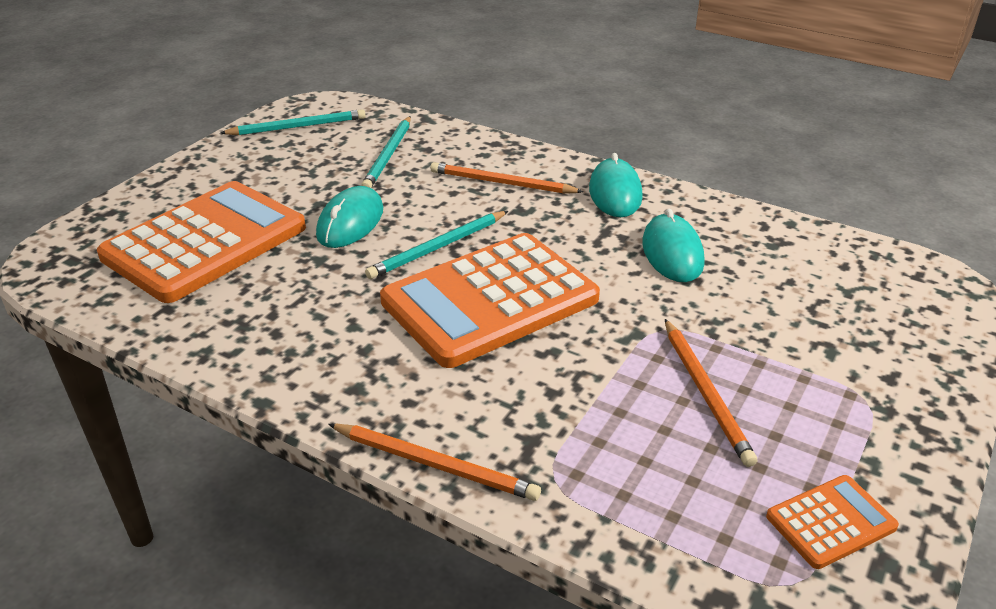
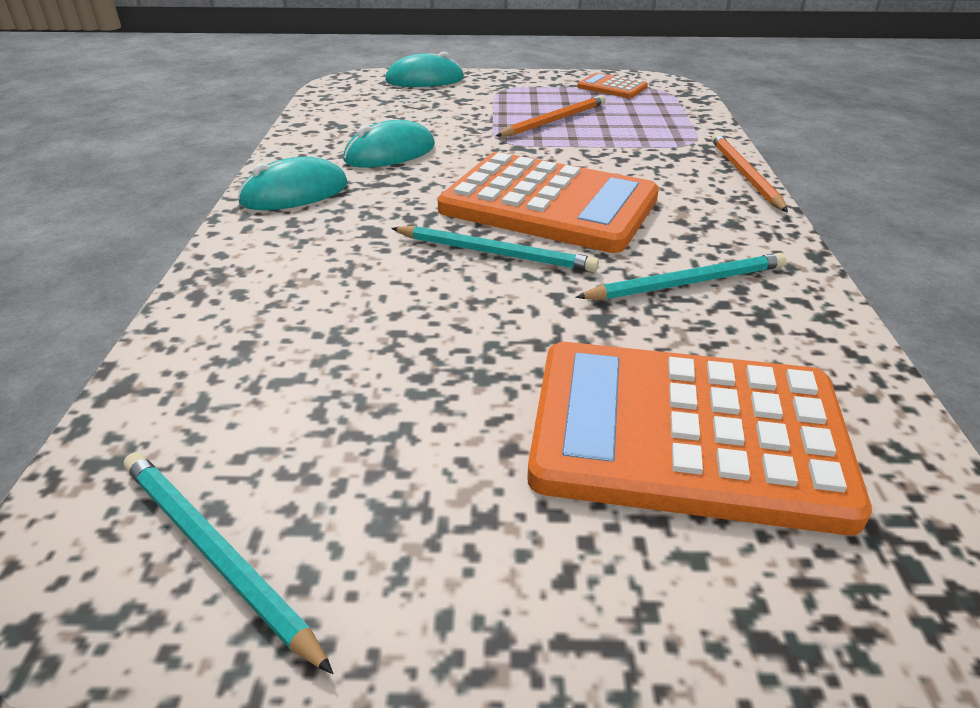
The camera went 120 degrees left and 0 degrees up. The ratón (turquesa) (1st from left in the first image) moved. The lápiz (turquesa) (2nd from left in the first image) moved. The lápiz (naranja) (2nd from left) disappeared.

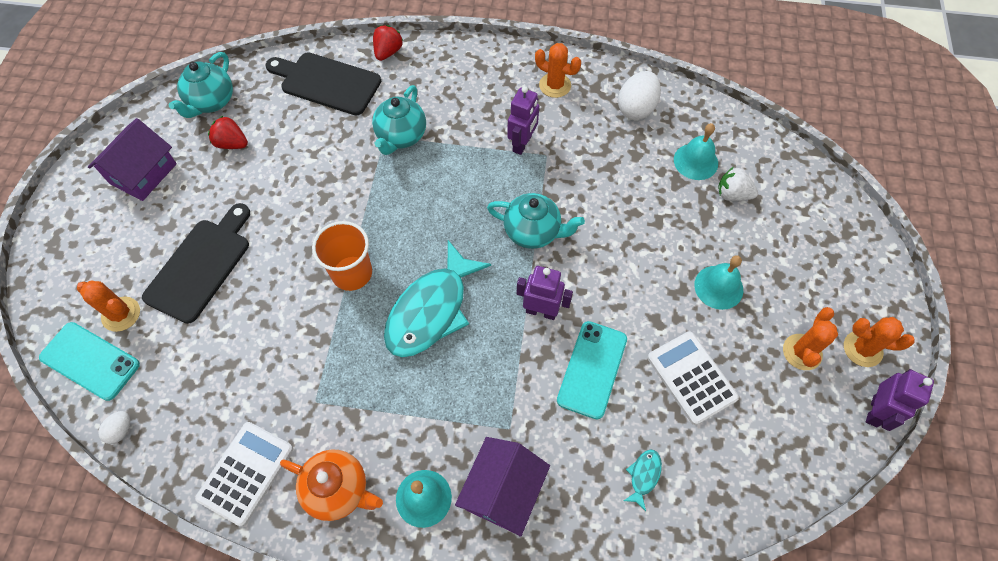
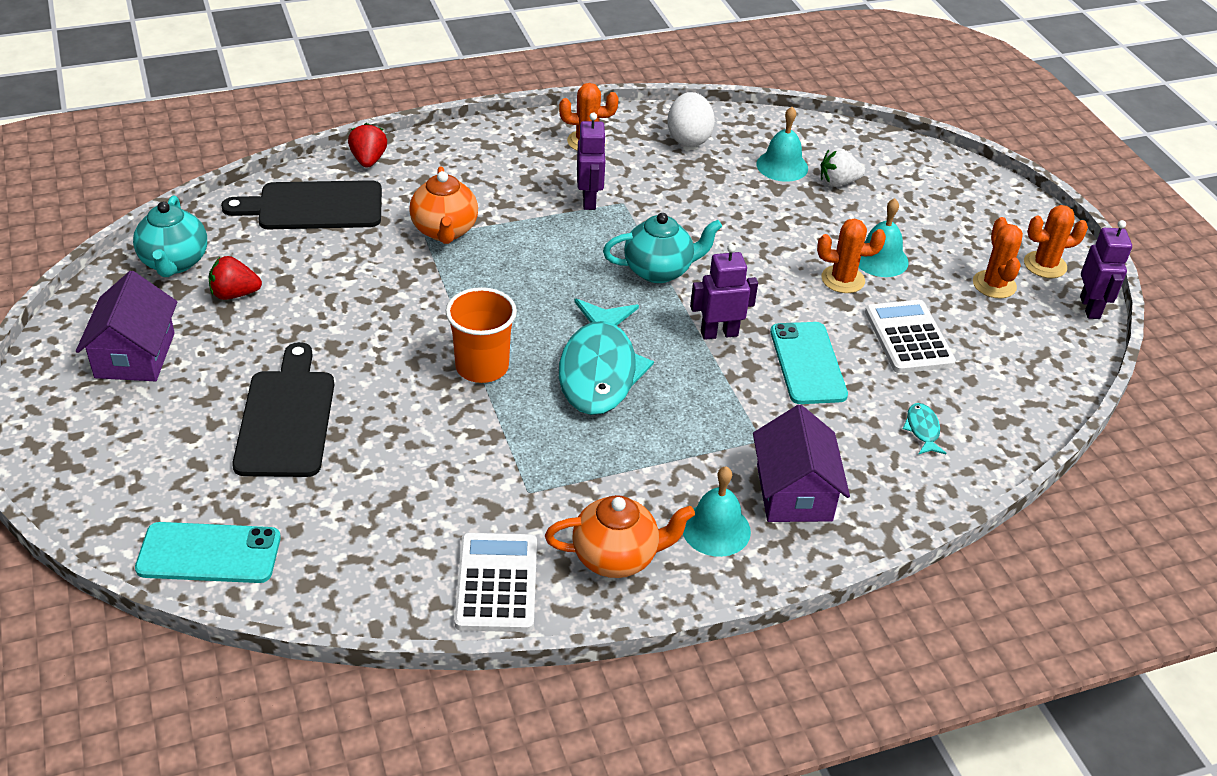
The camera went 30 degrees left and 20 degrees down. The cactus (naranja) (1st from left in the first image) moved. The huevo (blanco) (1st from left) disappeared. The tetera (turquesa) (2nd from left) became the tetera (naranja) (1st from left). The calculadora (blanco) (2nd from left) turned 45 degrees clockwise.

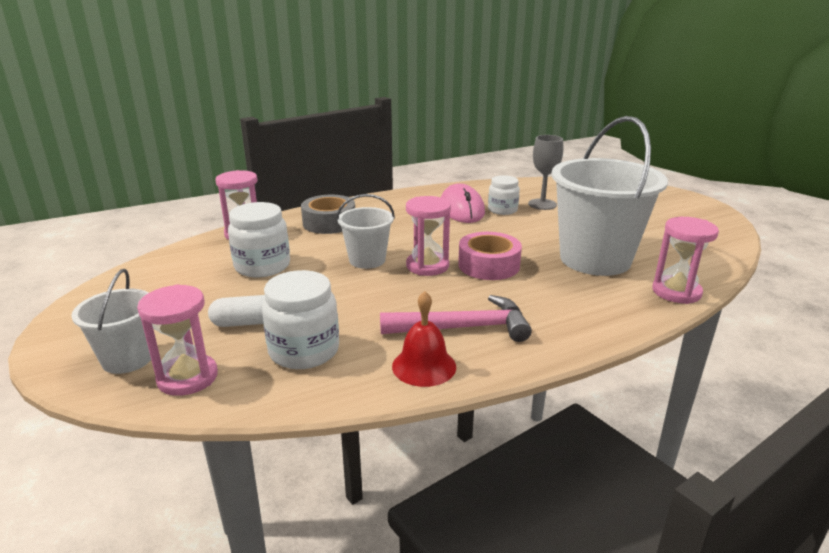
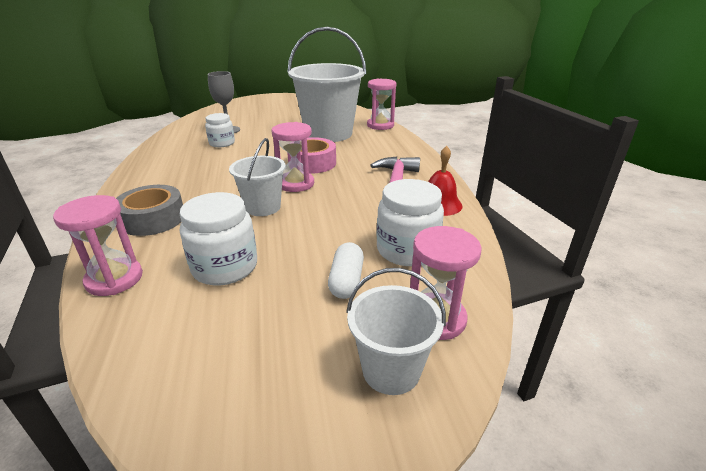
The camera went 75 degrees left and 5 degrees up. The ratón (rosa) disappeared.

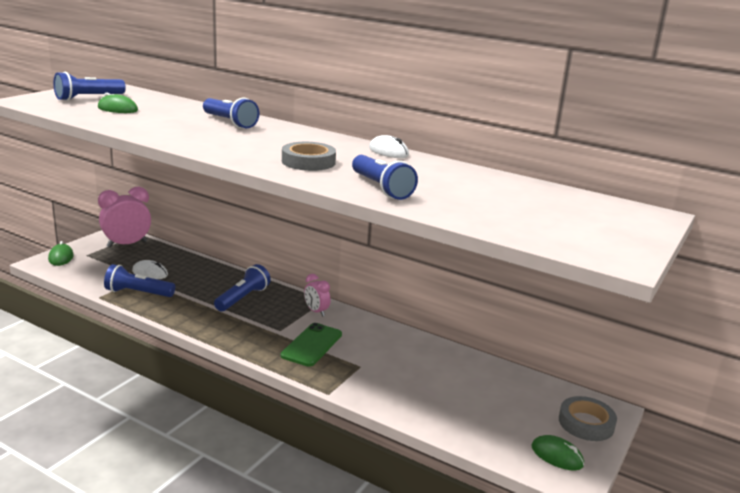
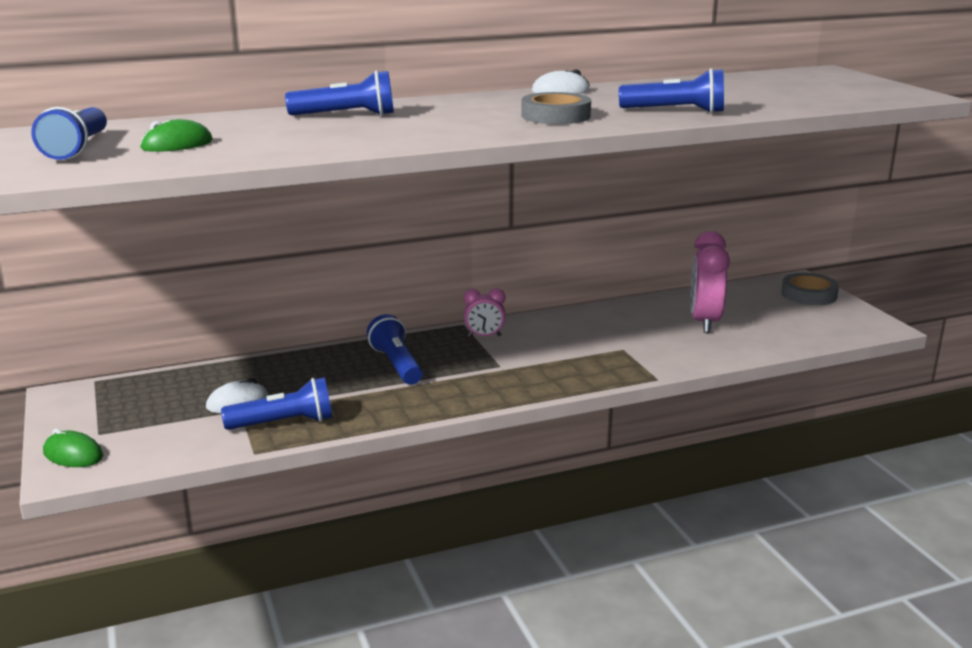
The camera went 50 degrees left and 0 degrees up. The despertador (rosa) (1st from left in the first image) moved. The lámpara de mano (azul) (2nd from left) turned 150 degrees counterclockwise. The móvil (verde) disappeared. The ratón (verde) (3rd from left) disappeared.

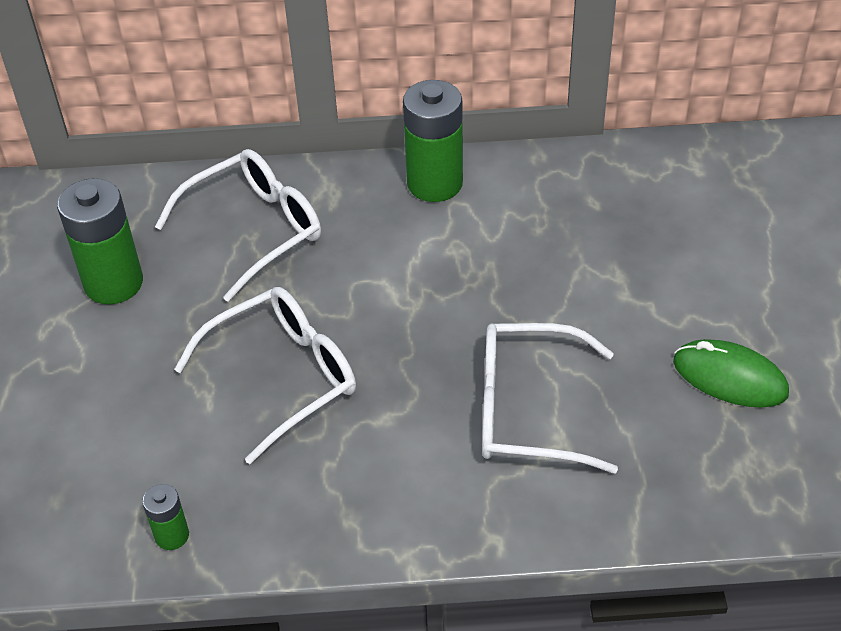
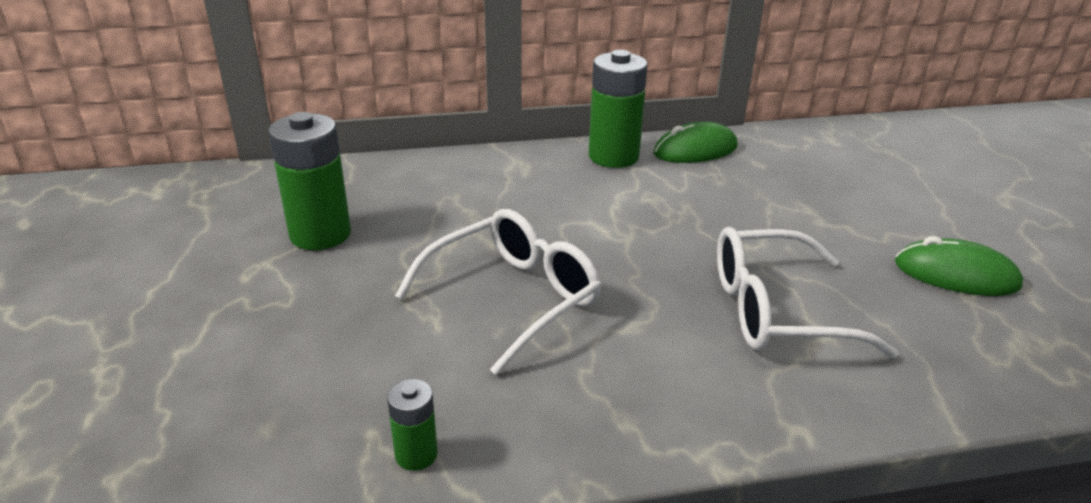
The camera went 10 degrees left and 15 degrees down. The gafas (blanco) (1st from left) disappeared. The ratón (verde) (1st from left) appeared.

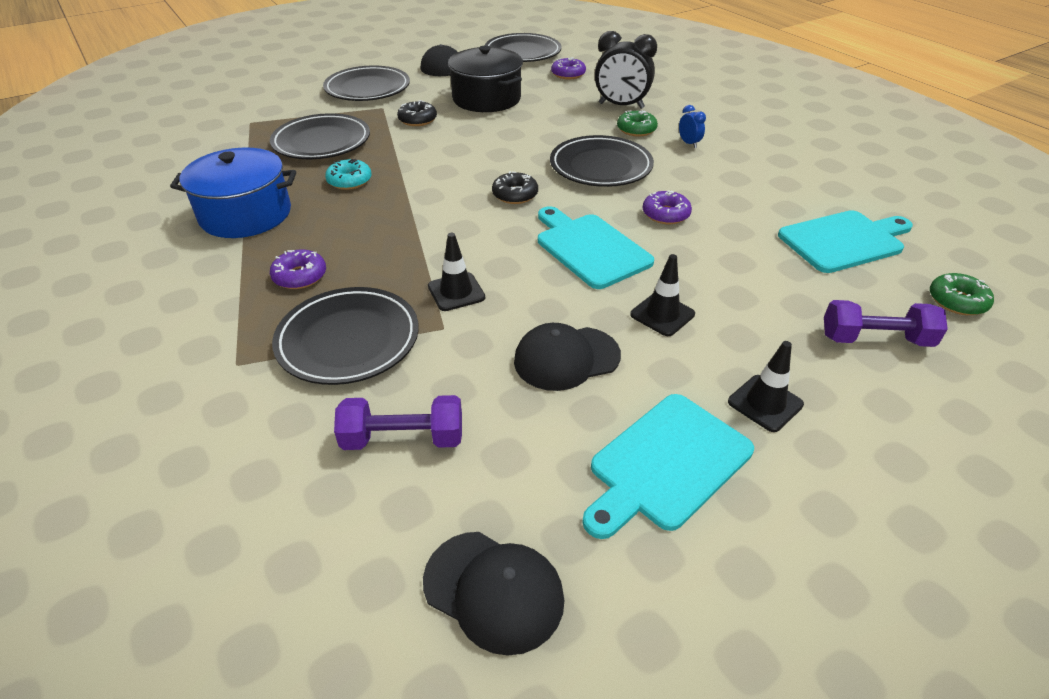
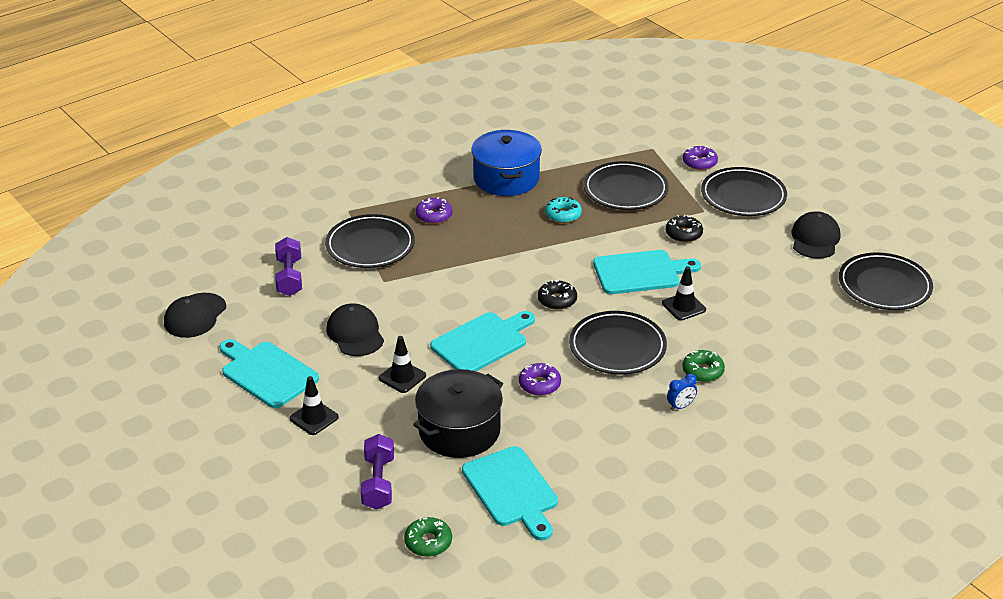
The camera went 85 degrees right and 5 degrees down. The cono de tráfico (negro) (1st from left in the first image) moved. The olla (negro) moved. The rosquilla (morado) (2nd from left in the first image) moved. The despertador (negro) disappeared. The tabla de cortar (turquesa) (4th from left) appeared.

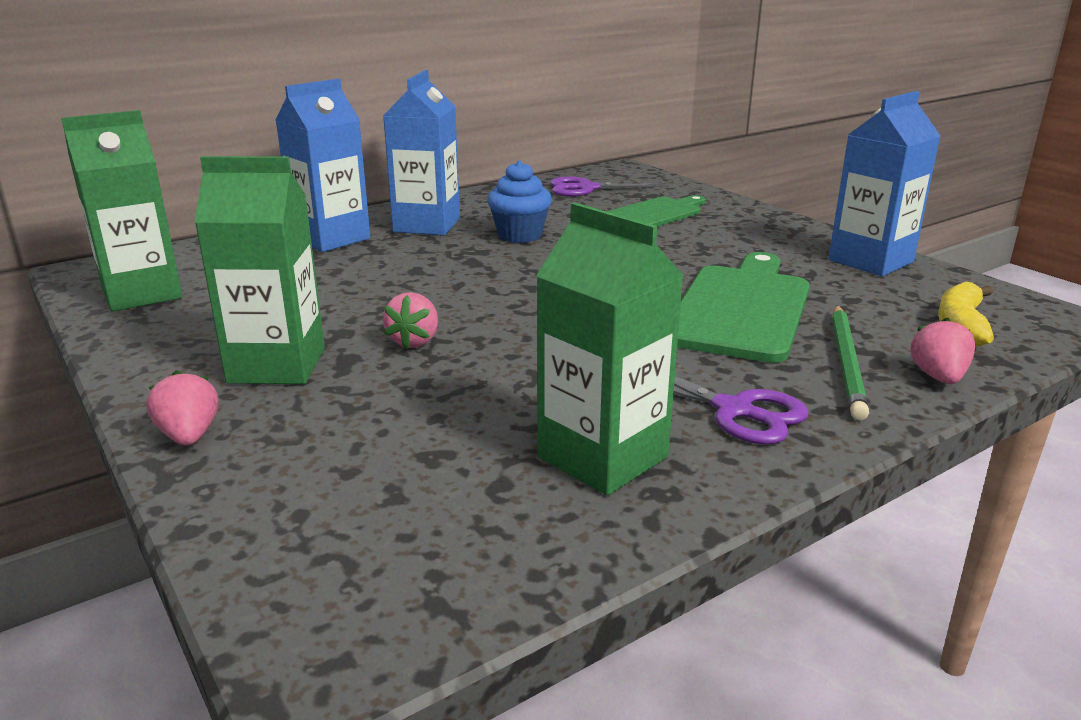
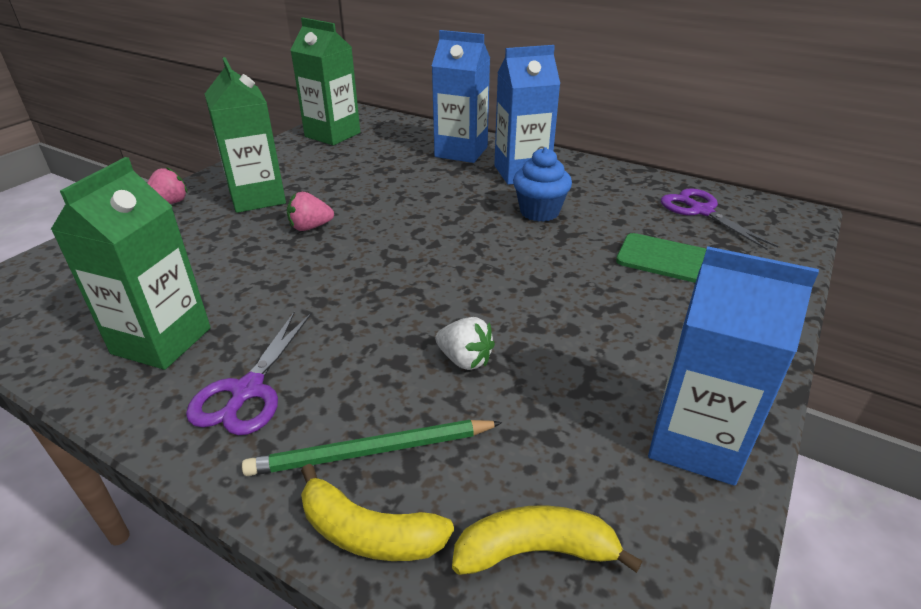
The camera went 65 degrees right and 10 degrees up. The tabla de cortar (verde) (2nd from left) was replaced by the fresa (blanco). The fresa (rosa) (3rd from left) was replaced by the plátano (amarillo) (1st from left).

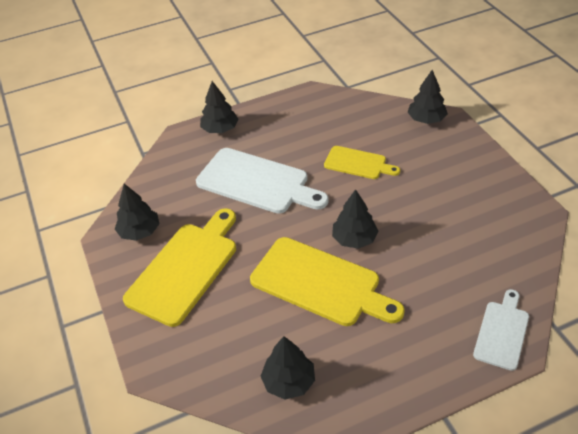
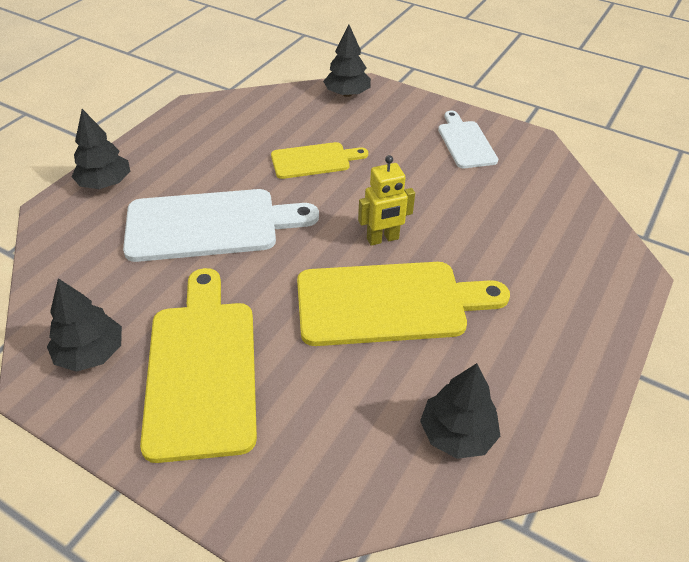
The camera went 40 degrees left and 0 degrees up. The árbol (negro) (4th from left) was replaced by the robot (amarillo). The tabla de cortar (blanco) (2nd from left) moved.

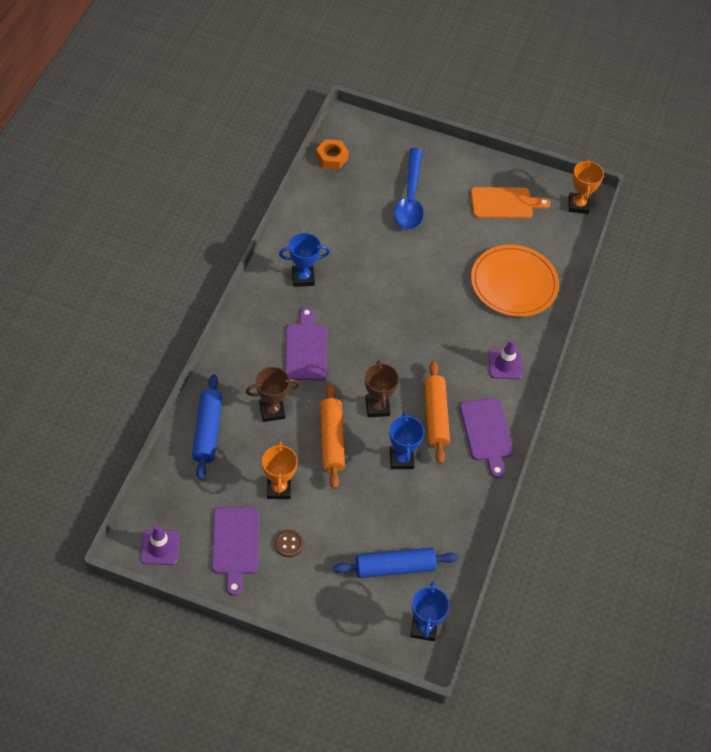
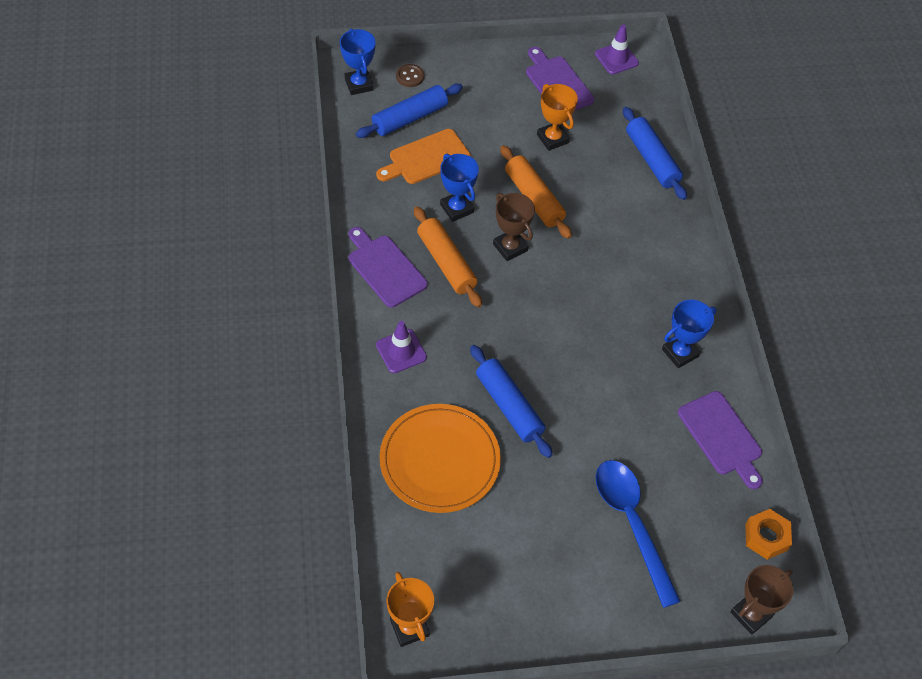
The camera went 155 degrees right and 0 degrees up. The trofeo (marrón) (1st from left in the first image) moved. The botón (marrón) moved. The tabla de cortar (morado) (2nd from left in the first image) moved. The tabla de cortar (naranja) moved. The rodillo (azul) (2nd from left) appeared.

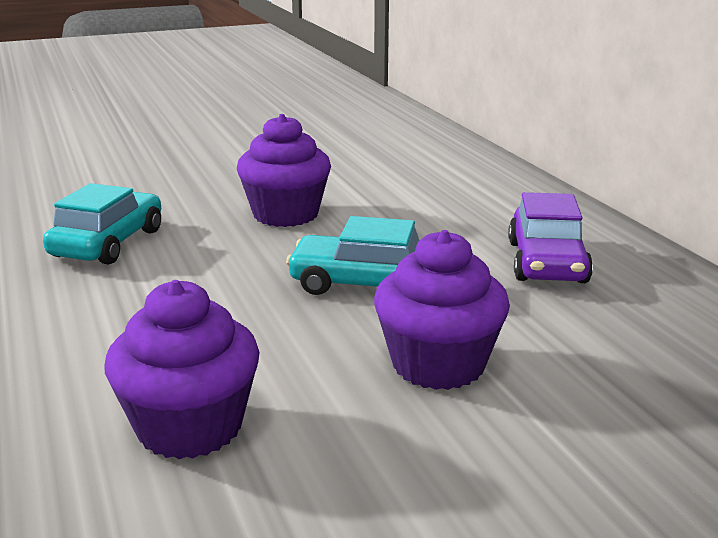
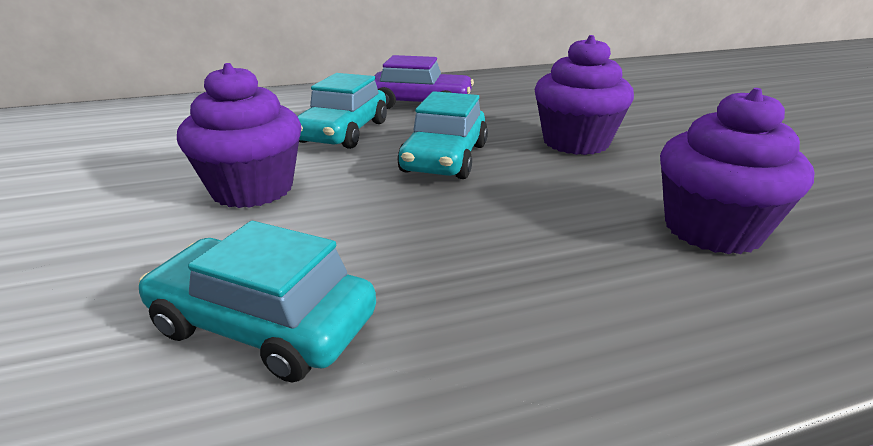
The camera went 85 degrees left and 5 degrees up. The coche (turquesa) (2nd from left) appeared.

